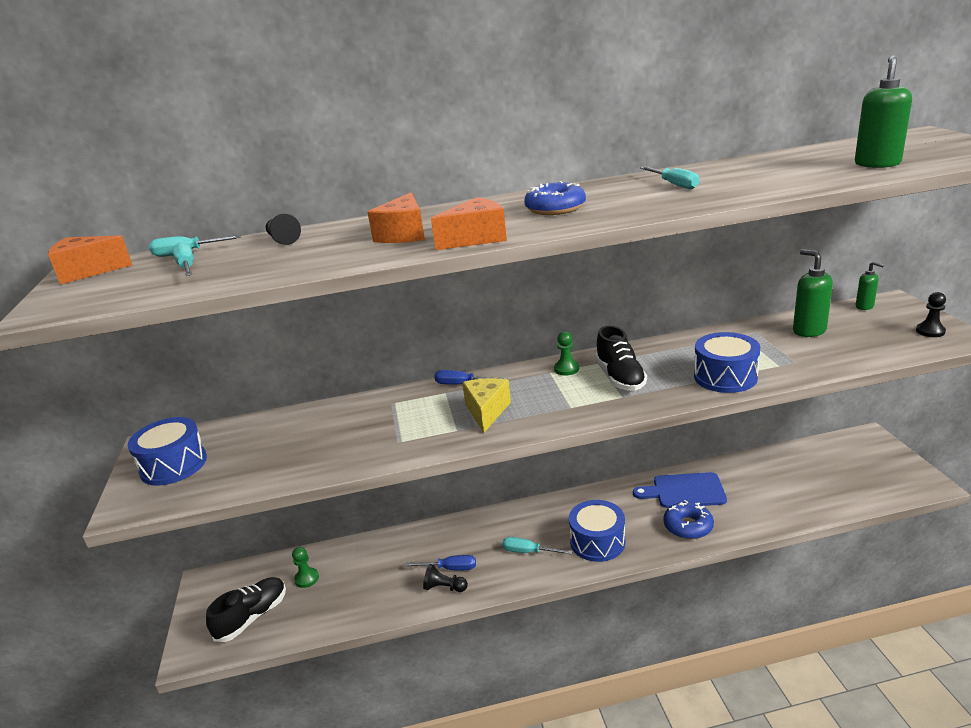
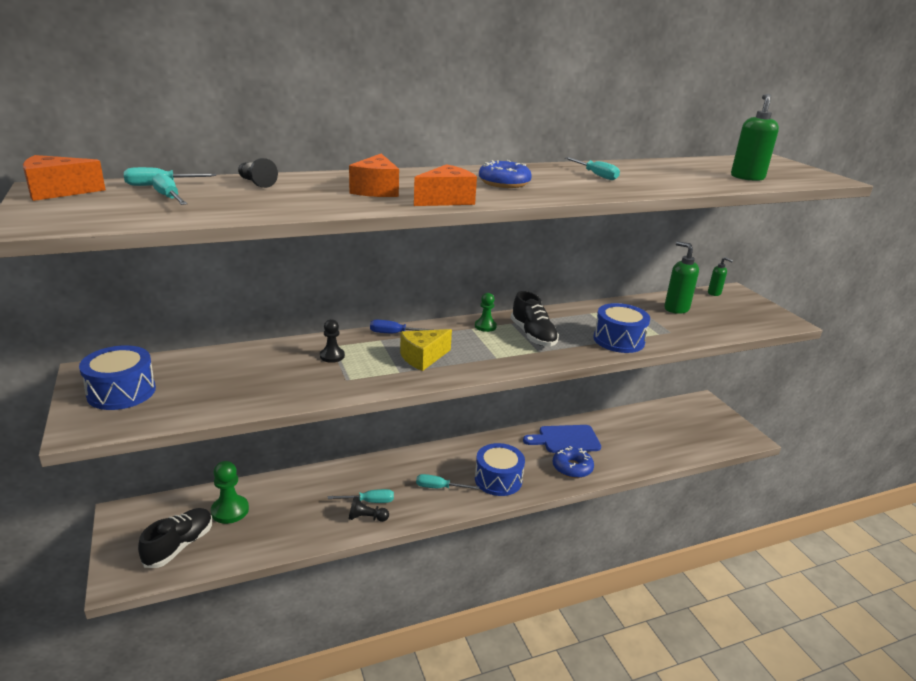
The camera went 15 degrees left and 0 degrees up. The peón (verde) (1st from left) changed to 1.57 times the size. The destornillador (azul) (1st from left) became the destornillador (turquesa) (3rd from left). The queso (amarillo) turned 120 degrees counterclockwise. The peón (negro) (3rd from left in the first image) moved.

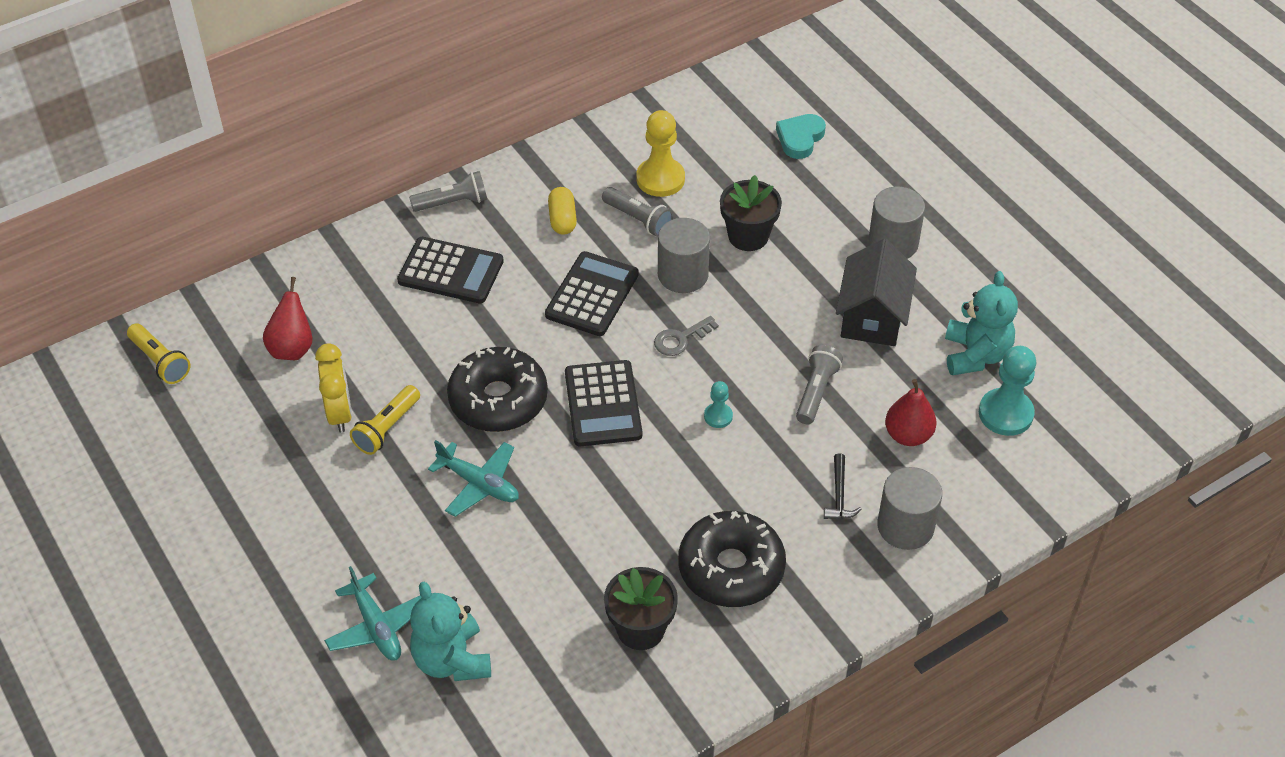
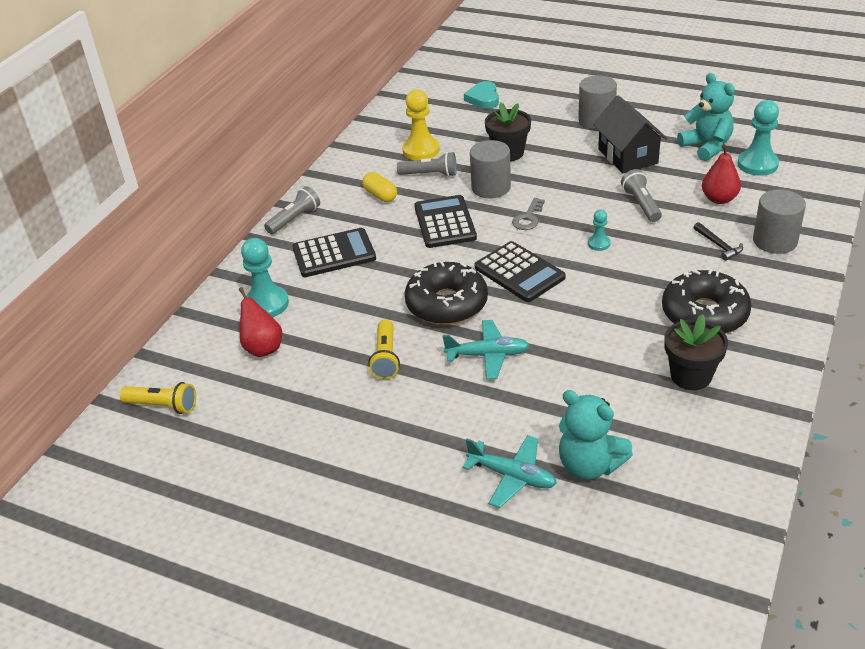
The camera went 30 degrees left and 10 degrees down. The despertador (amarillo) disappeared. The peón (turquesa) (1st from left) appeared.

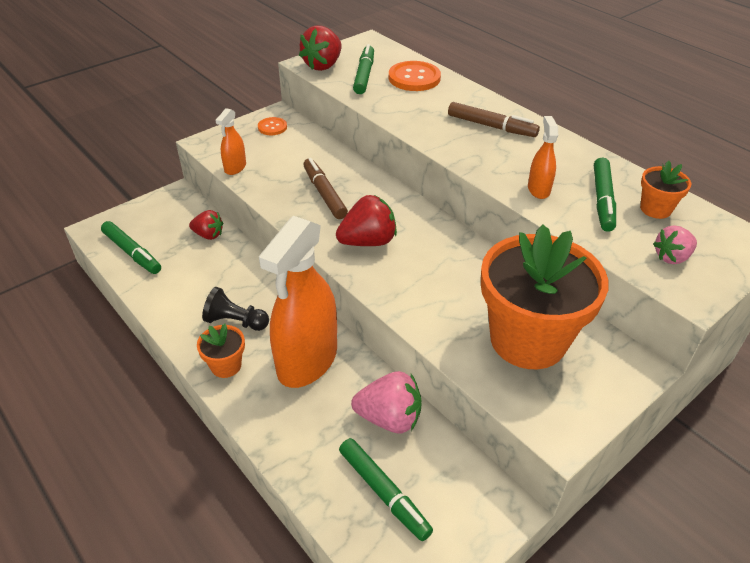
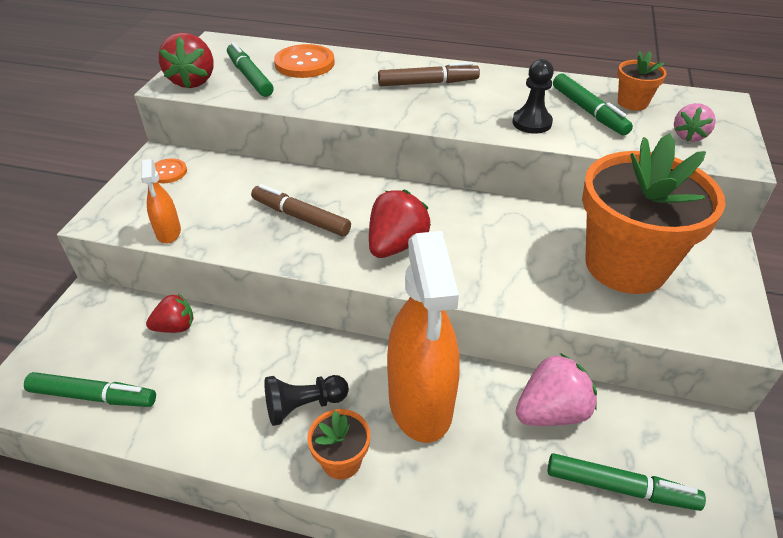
The camera went 35 degrees left and 0 degrees up. The pulverizador (naranja) (3rd from left) was replaced by the peón (negro) (2nd from left).

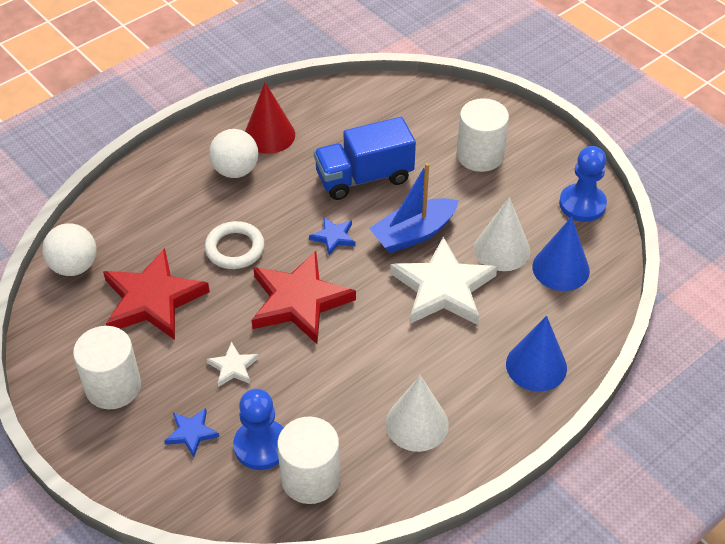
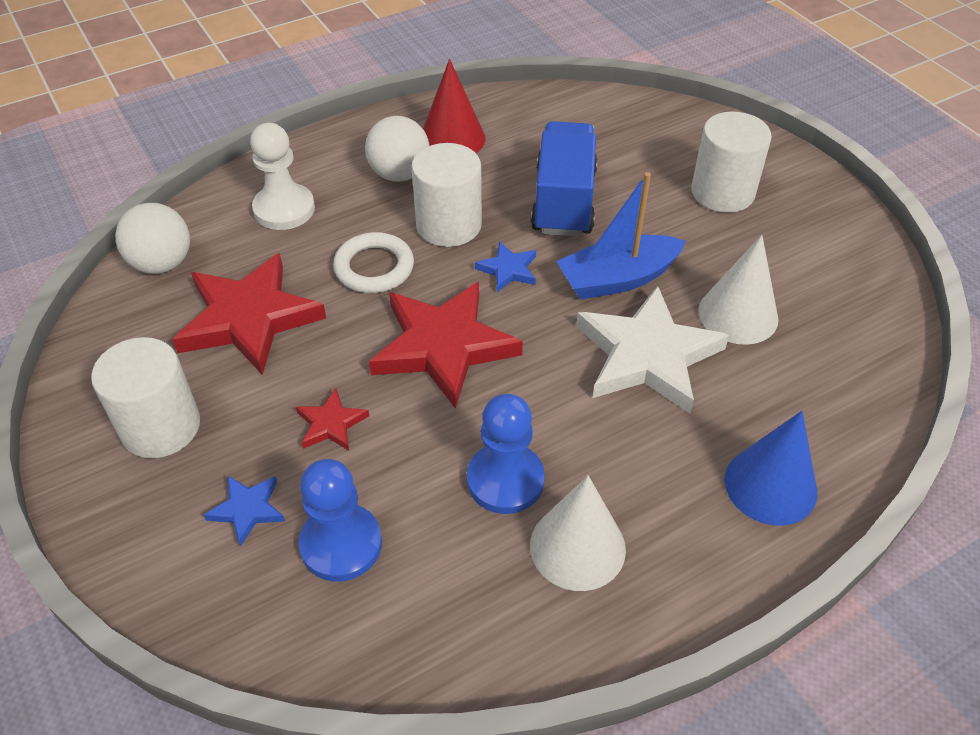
The camera went 10 degrees right and 0 degrees up. The estrella (blanco) (1st from left) became the estrella (rojo) (2nd from left). The cilindro (blanco) (2nd from left) moved. The camión (azul) turned 105 degrees clockwise. The cono (azul) (2nd from left) disappeared. The peón (azul) (2nd from left) moved. The peón (blanco) appeared.

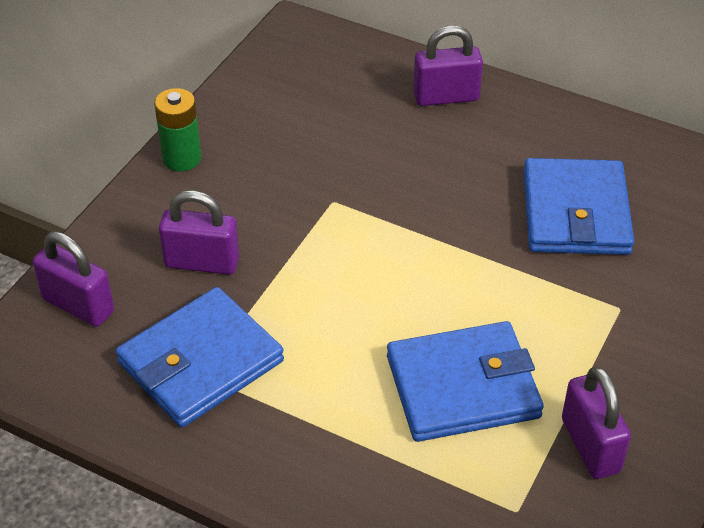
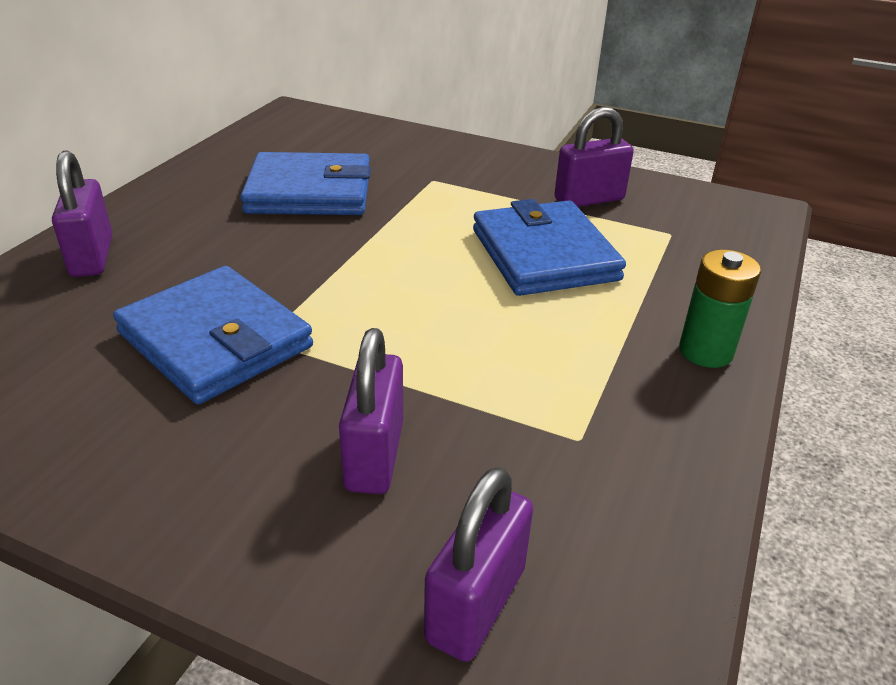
The camera went 95 degrees left and 10 degrees down. The cartera (azul) (1st from left) moved. The pila (verde) moved.

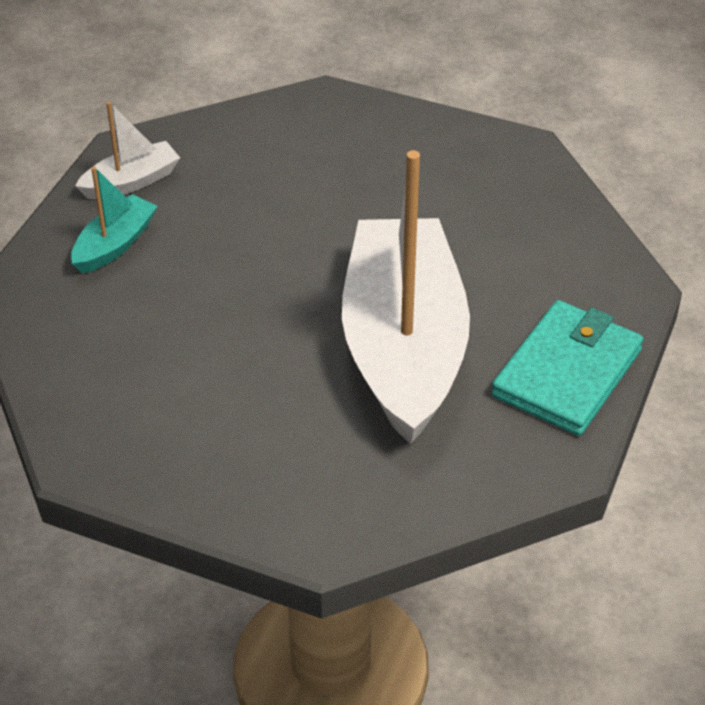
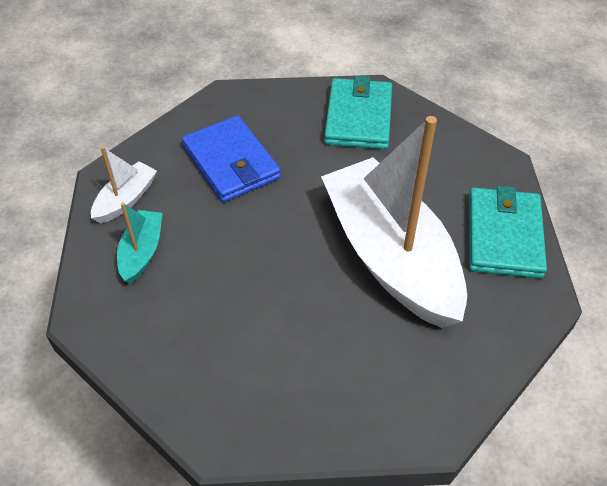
The camera went 25 degrees left and 5 degrees up. The cartera (azul) appeared. The cartera (turquesa) (1st from left) appeared.

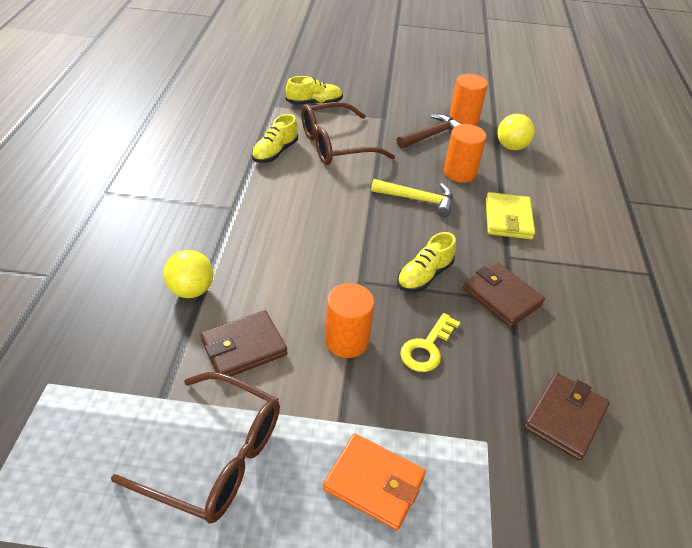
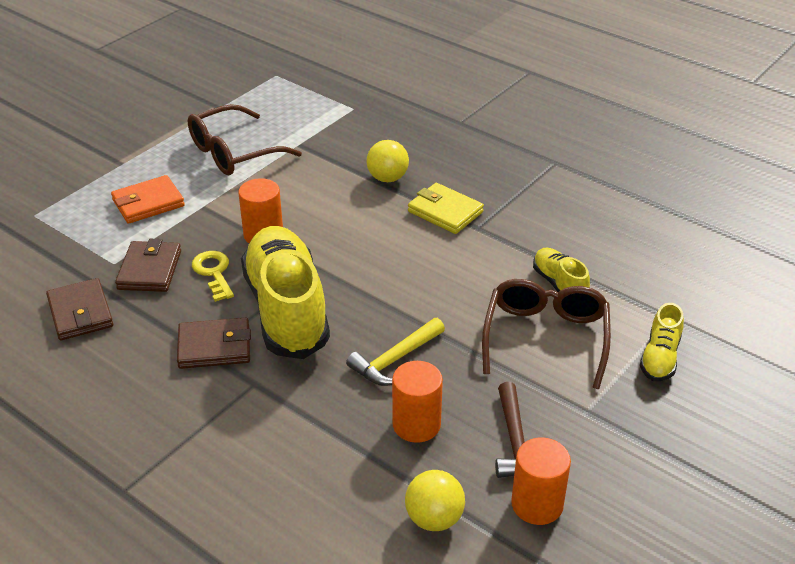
The camera went 125 degrees right and 5 degrees down. The cartera (marrón) (1st from left in the first image) moved. The zapato (amarillo) (3rd from left in the first image) changed to 2.16 times the size. The cartera (amarillo) moved.

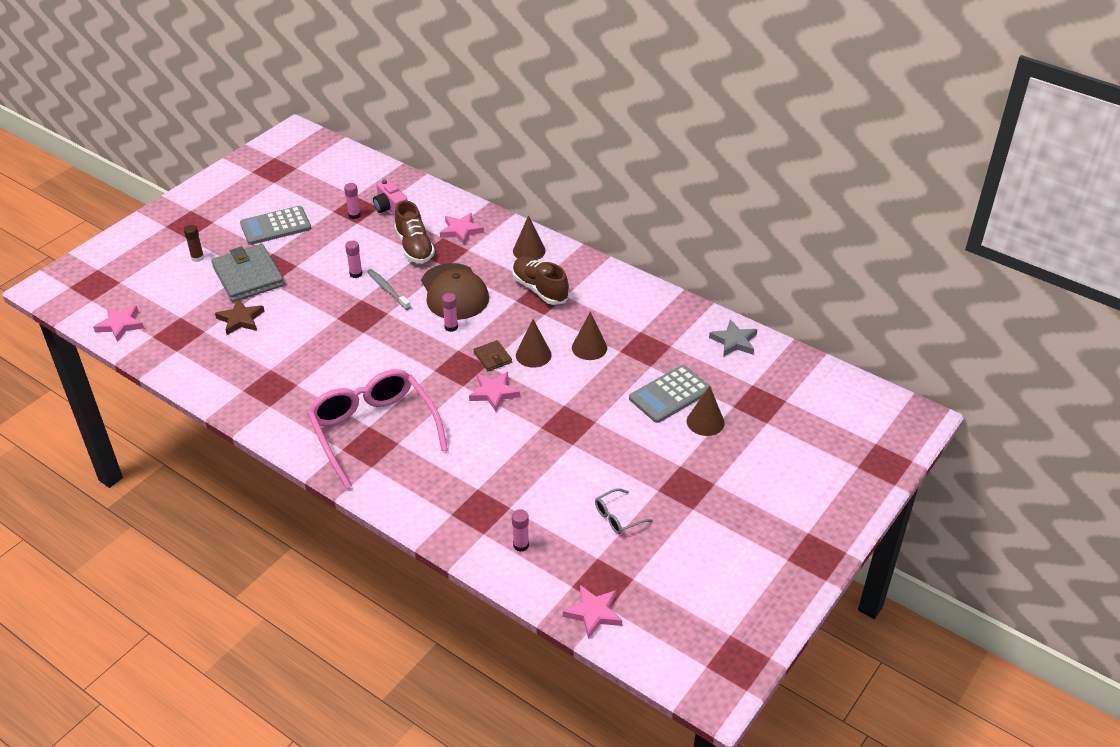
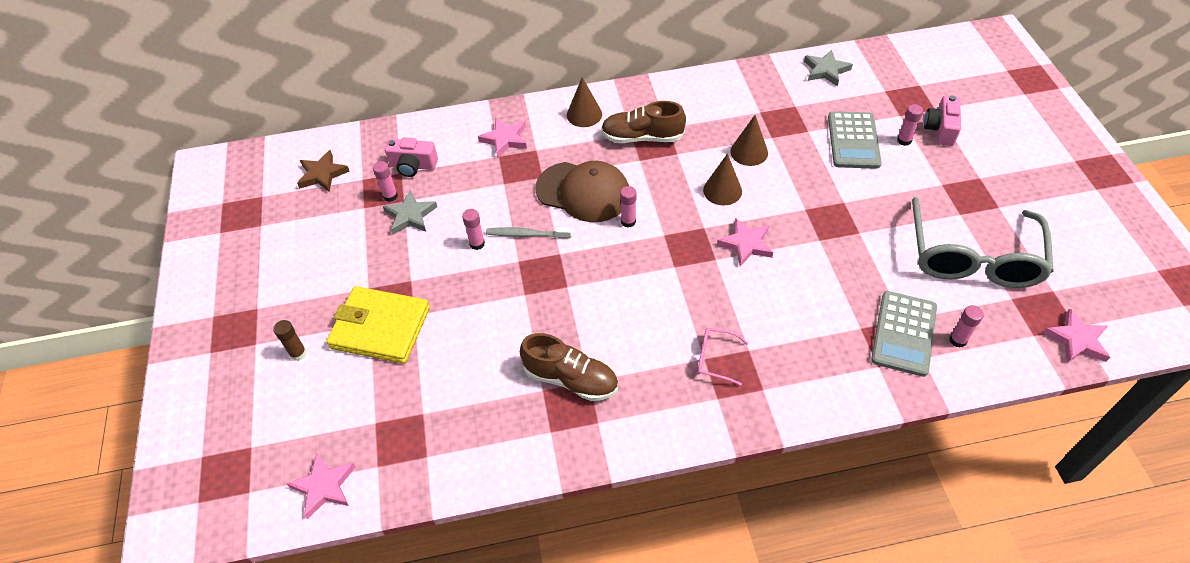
The camera went 45 degrees left and 10 degrees up. The cartera (gris) became the cartera (amarillo). The estrella (marrón) moved. The calculadora (gris) (1st from left in the first image) moved. The gafas (rosa) changed to 0.40 times the size. The zapato (marrón) (1st from left) moved. The cartera (marrón) disappeared. The gafas (gris) changed to 2.48 times the size. The cono (marrón) (4th from left) was replaced by the barra de pegamento (rosa) (4th from left). The estrella (gris) (1st from left) appeared. The cámara (rosa) (2nd from left) appeared.

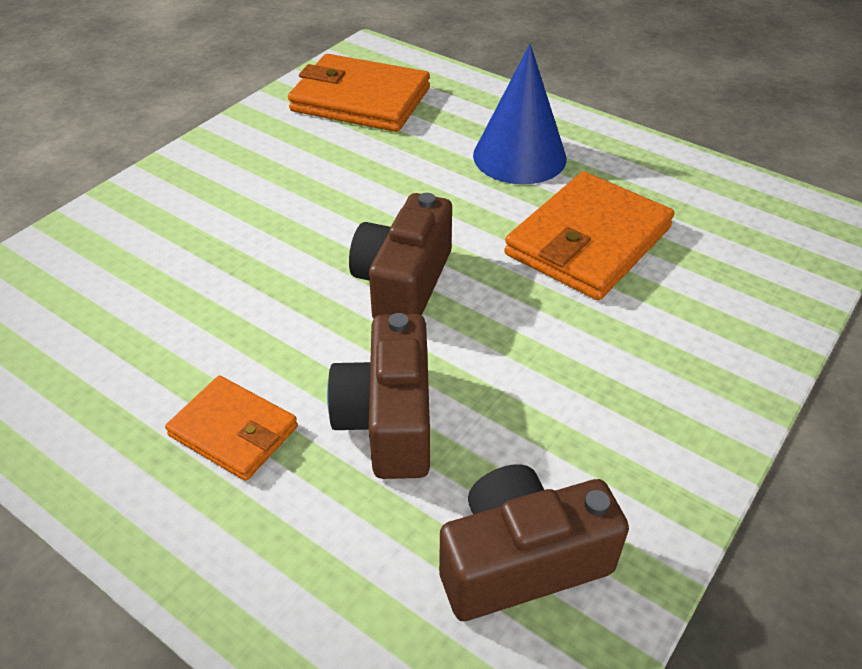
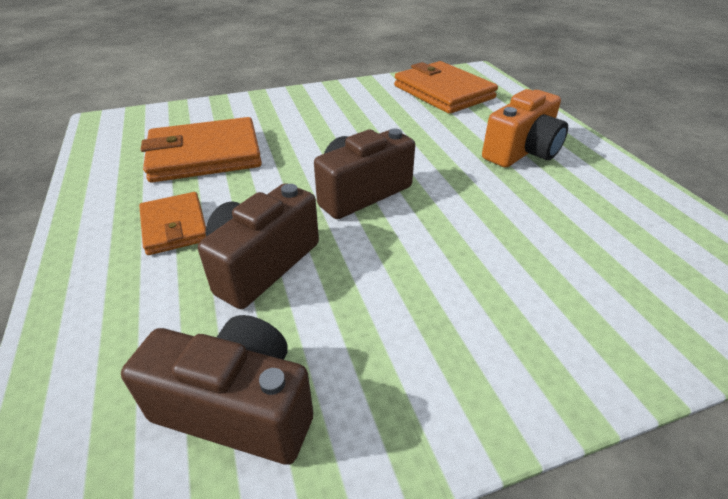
The camera went 35 degrees right and 5 degrees down. The cono (azul) was replaced by the cámara (naranja). The cartera (naranja) (3rd from left in the first image) moved.

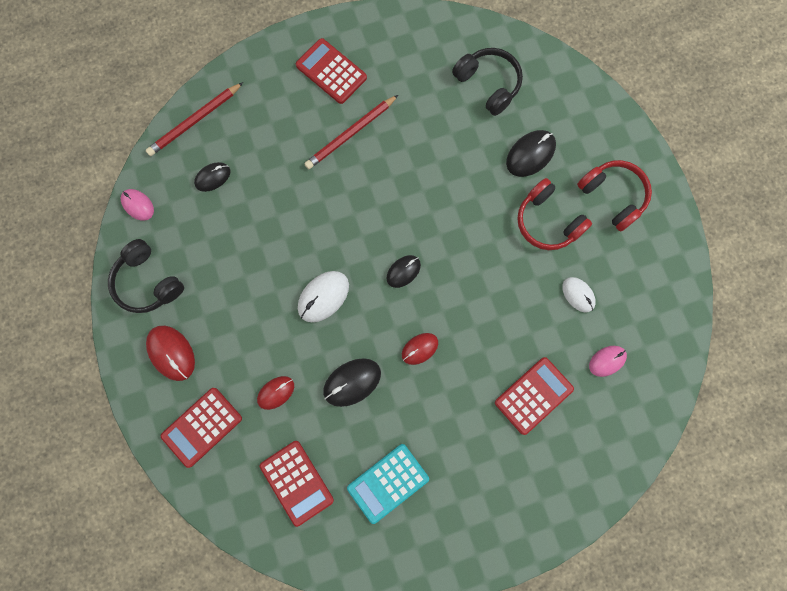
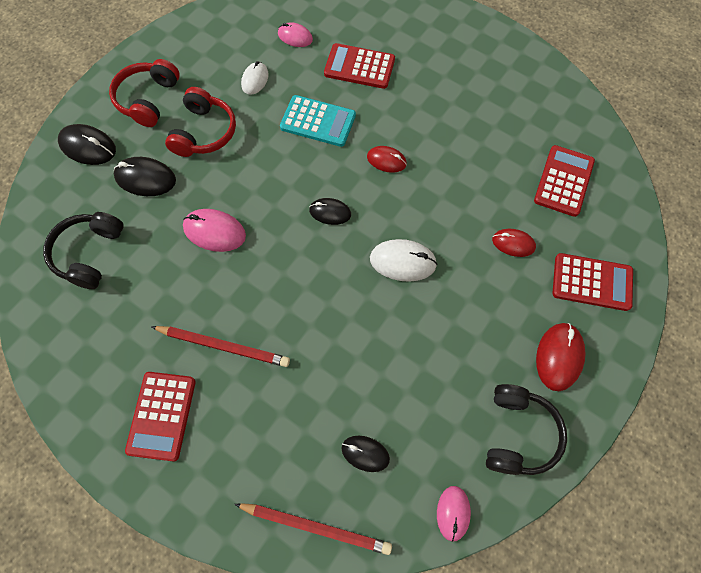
The camera went 125 degrees left and 10 degrees down. The ratón (negro) (2nd from left in the first image) moved. The calculadora (turquesa) moved. The ratón (rosa) (1st from left) appeared.

